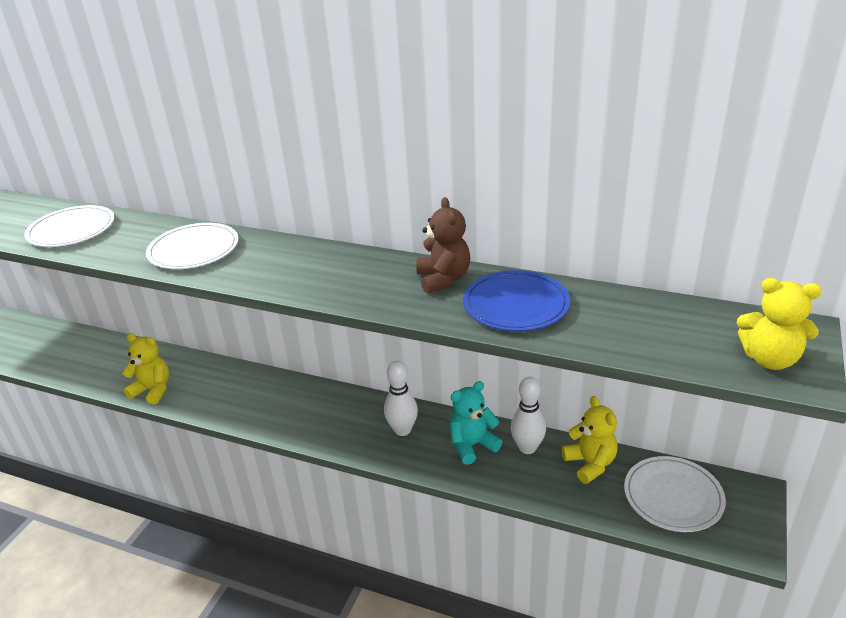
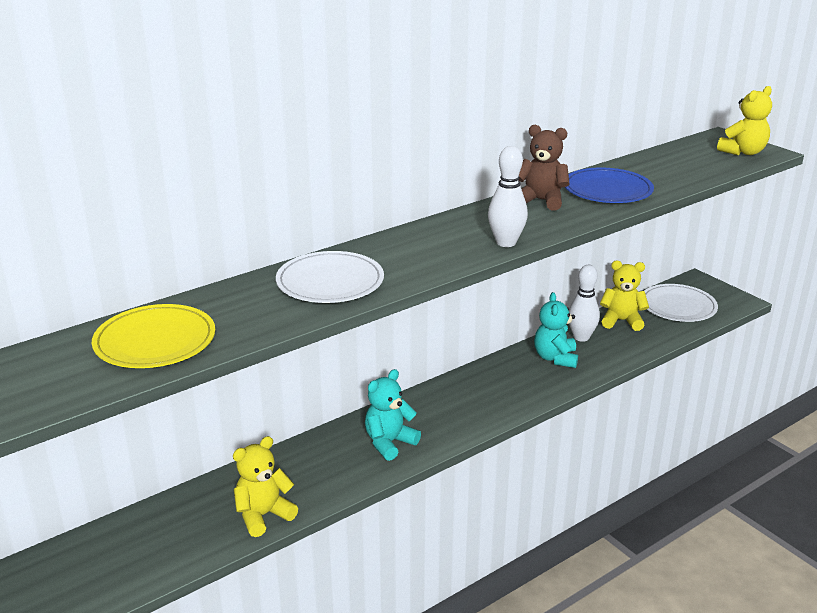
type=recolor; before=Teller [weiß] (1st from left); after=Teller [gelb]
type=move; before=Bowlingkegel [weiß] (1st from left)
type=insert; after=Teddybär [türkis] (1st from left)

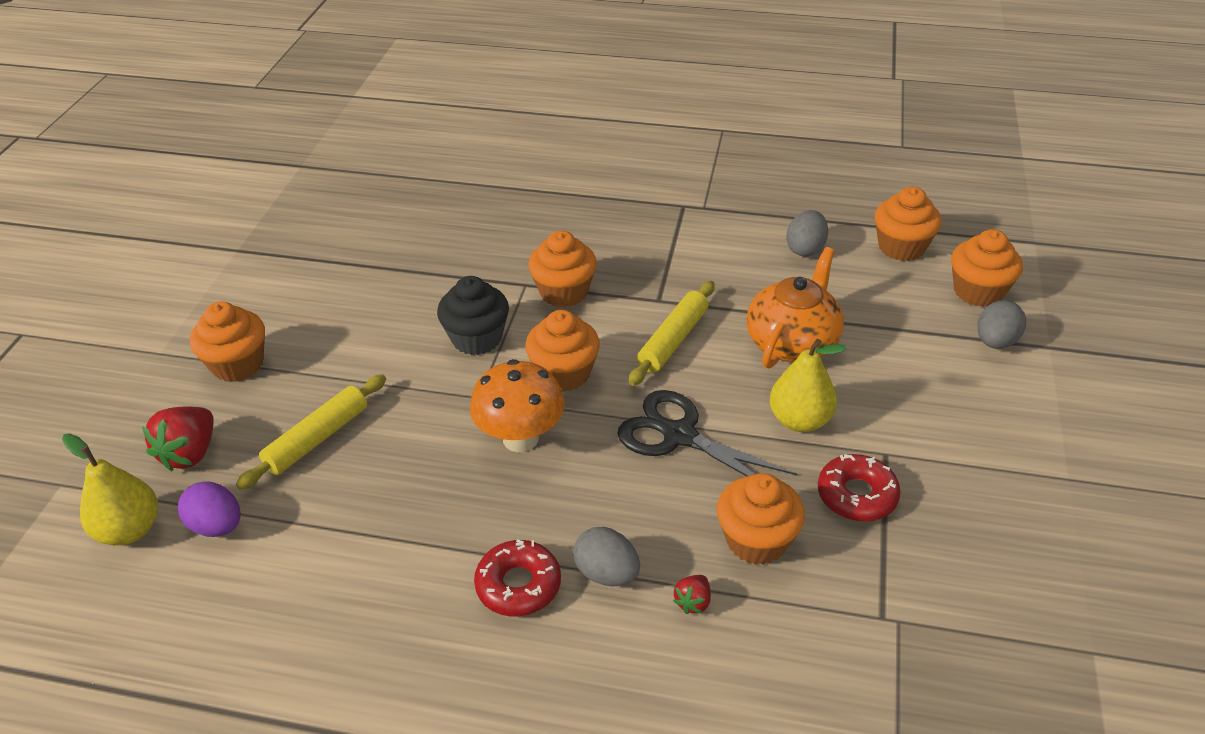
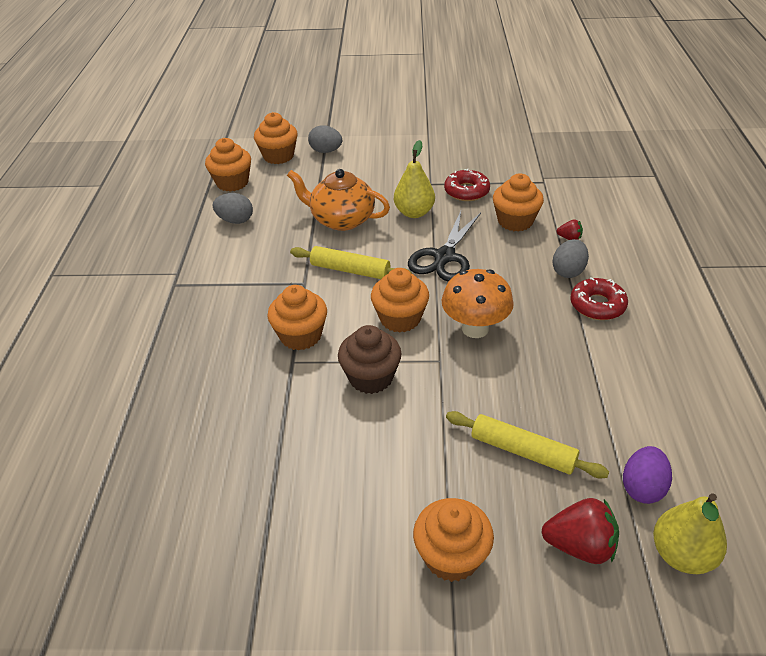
type=recolor; before=Muffin [schwarz]; after=Muffin [braun]

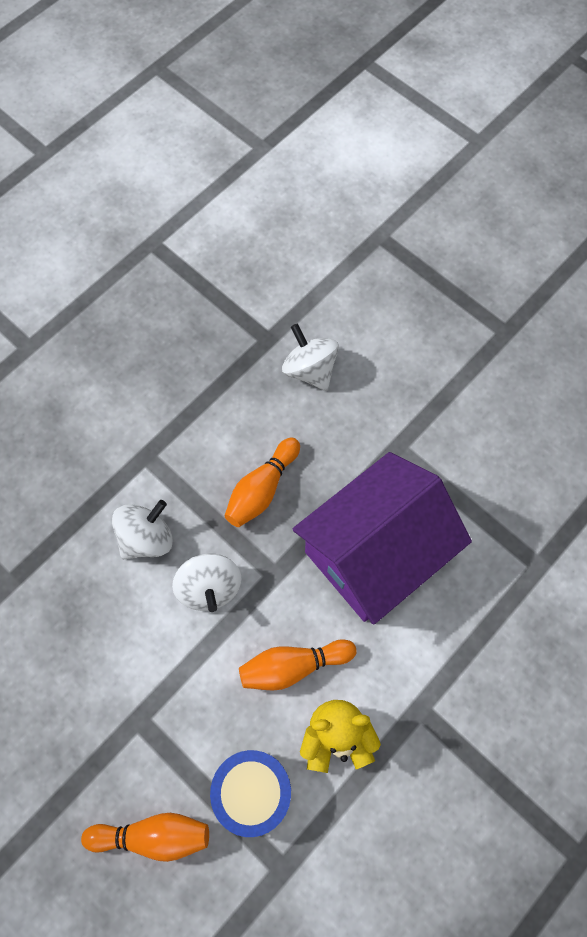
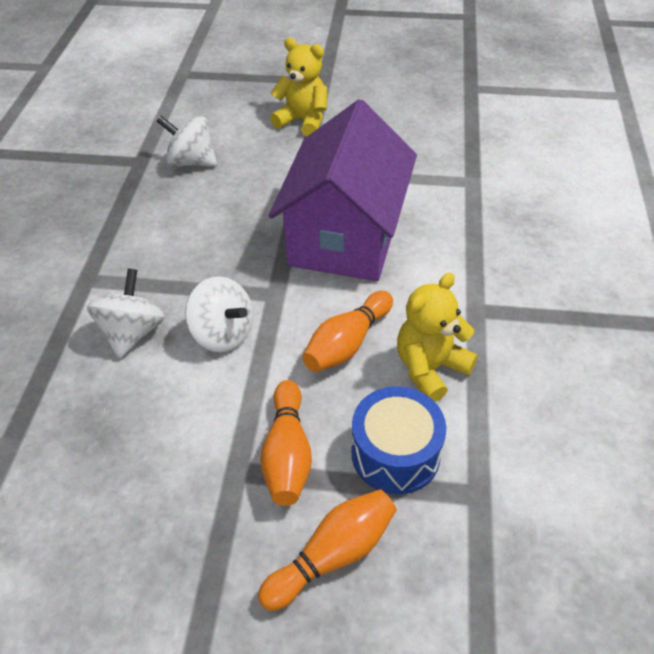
type=move; before=Bowlingkegel [orange] (2nd from left in the first image); after=Bowlingkegel [orange] (1st from left)
type=insert; after=Teddybär [gelb] (1st from left)

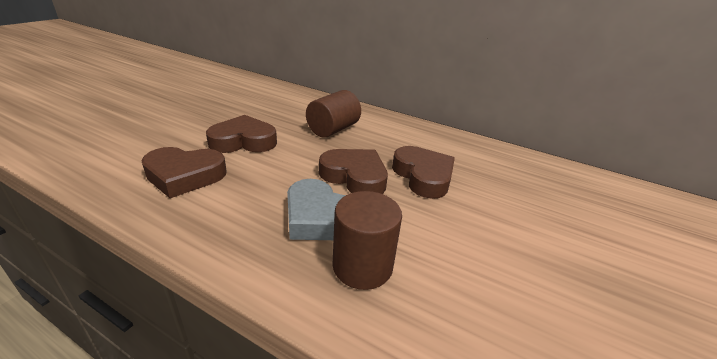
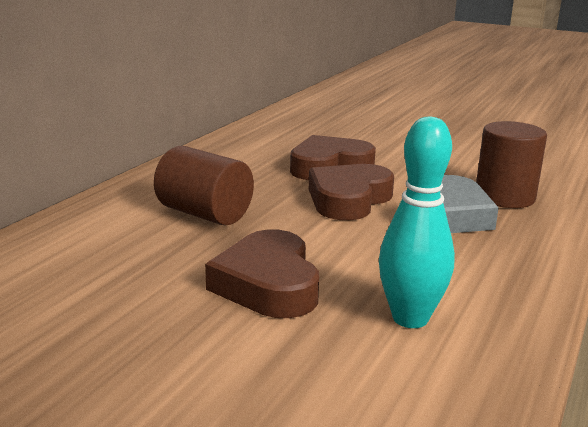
type=replace; before=Herz [braun] (1st from left); after=Bowlingkegel [türkis]

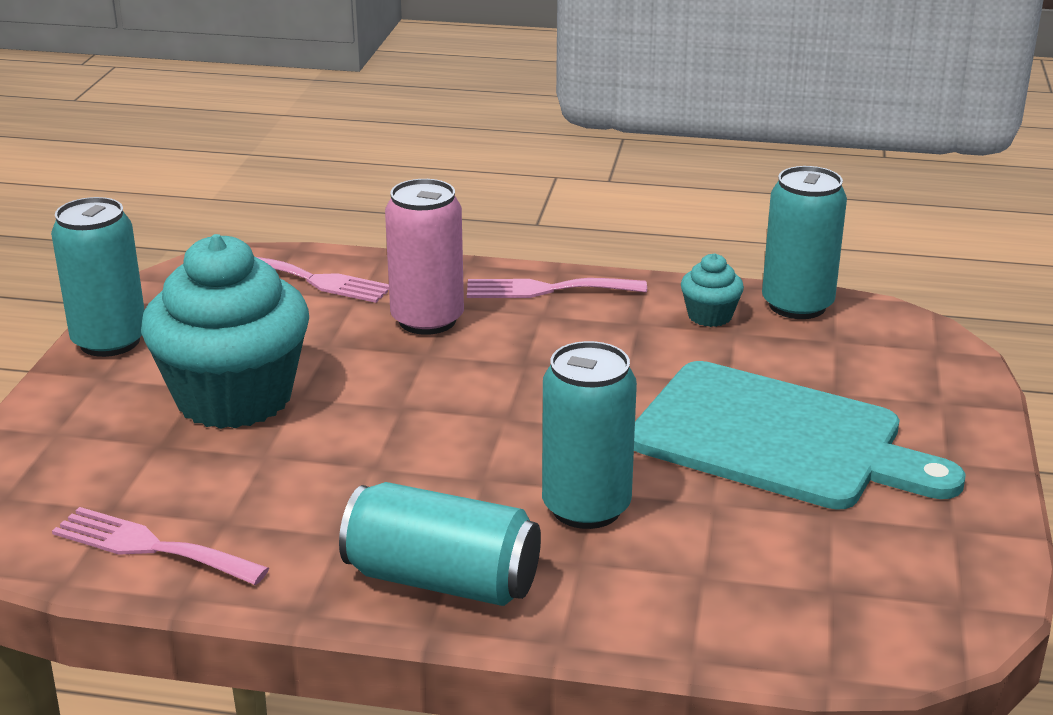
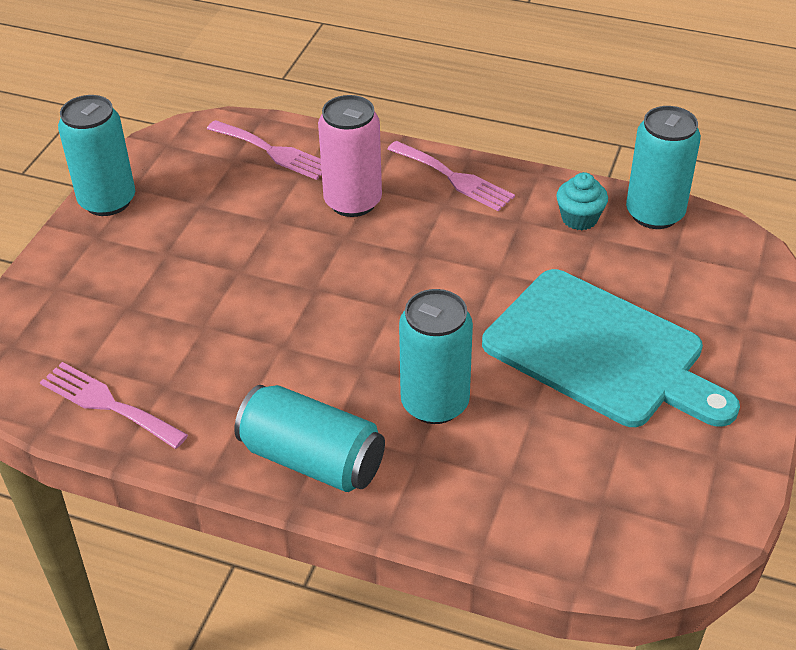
type=delete; before=Muffin [türkis] (1st from left)
type=rotate; before=Gabel [rosa] (3rd from left); turn=-150

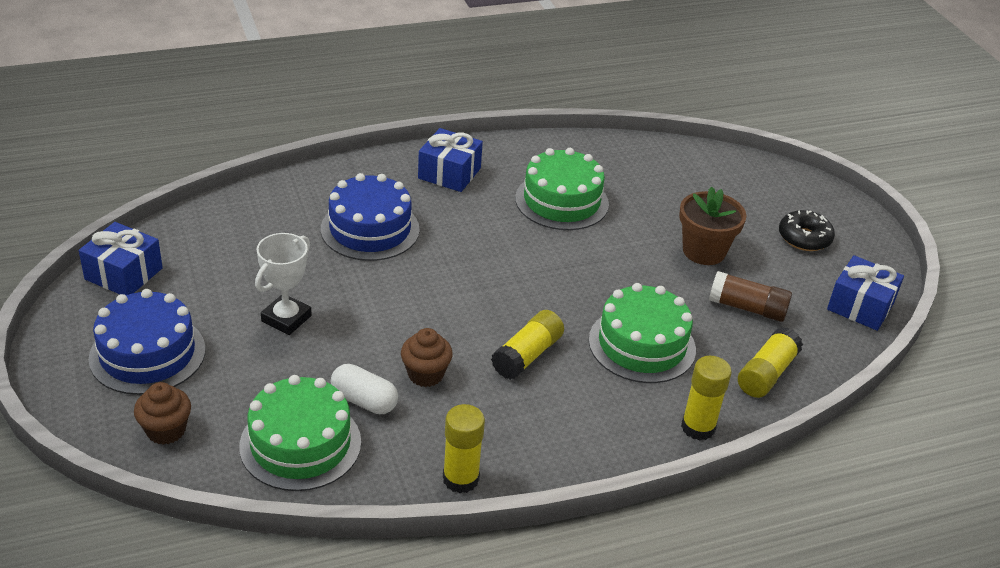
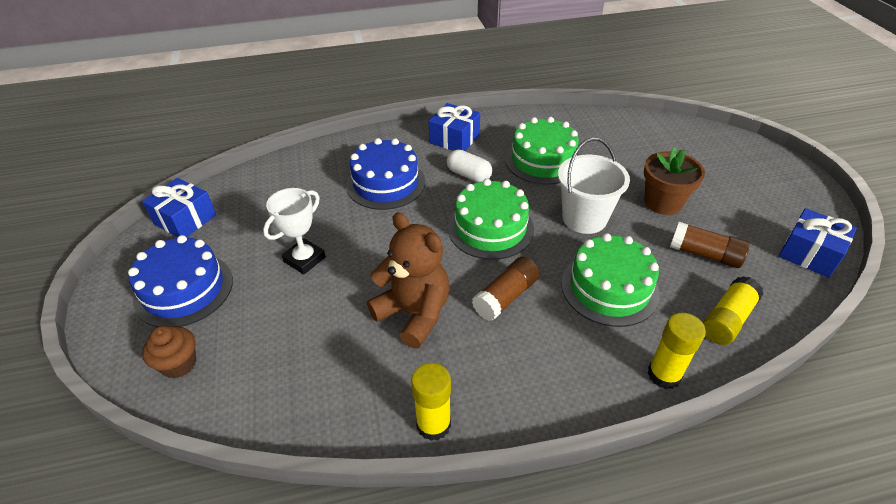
type=move; before=Kuchen [grün] (1st from left)
type=move; before=Kapsel [weiß]
type=replace; before=Muffin [braun] (2nd from left); after=Teddybär [braun]
type=recolor; before=Klebestift [gelb] (2nd from left); after=Klebestift [braun] (1st from left)
type=delete; before=Donut [schwarz]
type=insert; after=Eimer [weiß]

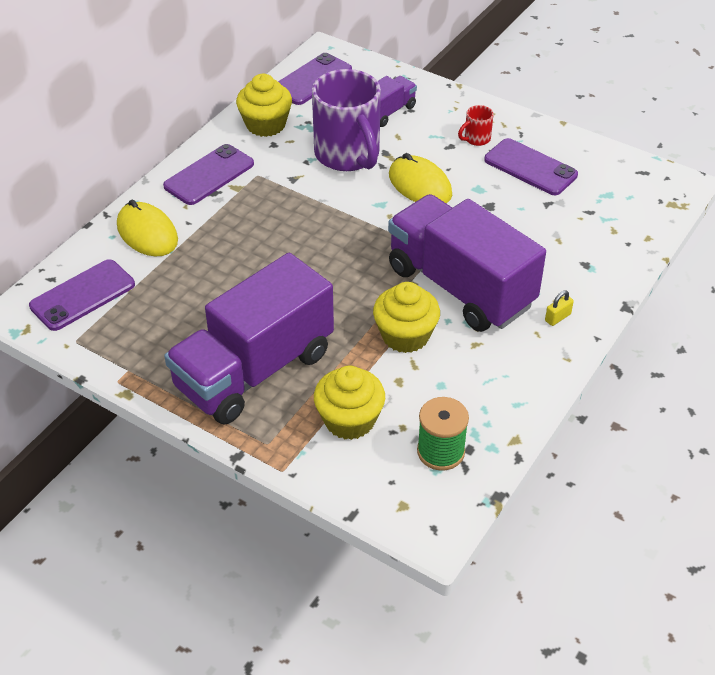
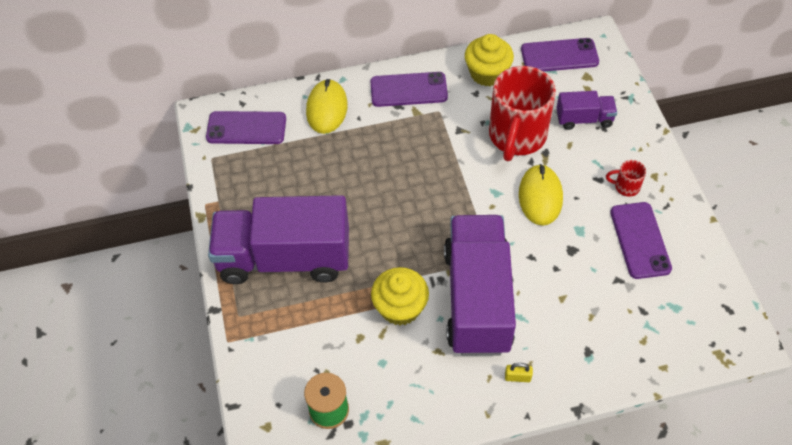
type=recolor; before=Tasse [lila]; after=Tasse [rot] (1st from left)
type=delete; before=Muffin [gelb] (2nd from left)

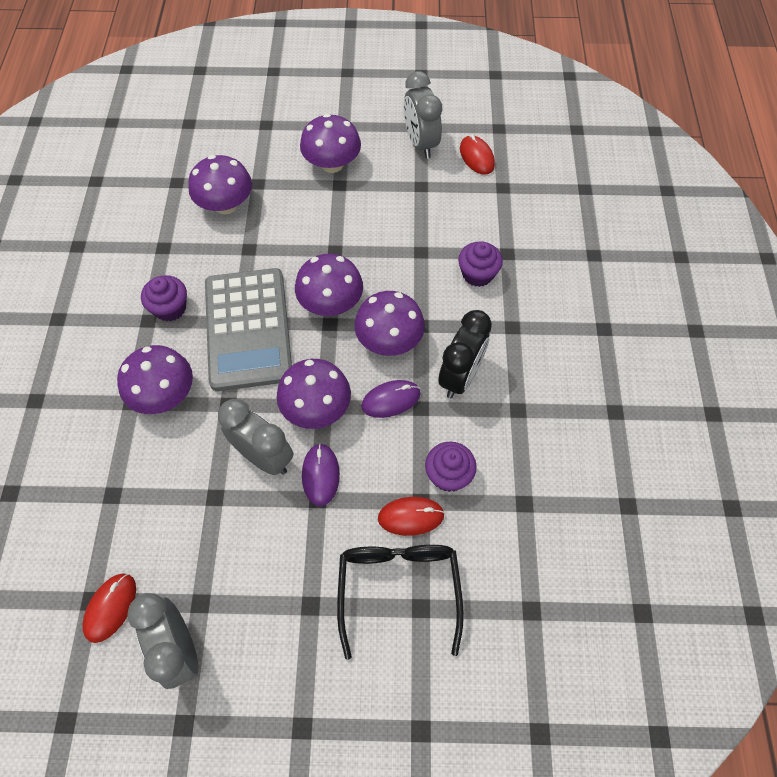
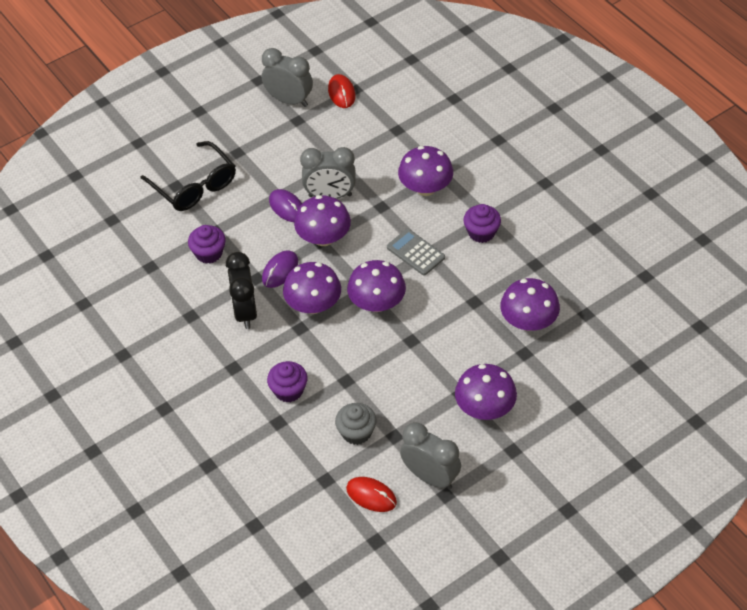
type=resize; before=Taschenrechner [grau]; scale=0.49
type=delete; before=Computermaus [rot] (2nd from left)
type=insert; after=Muffin [grau]

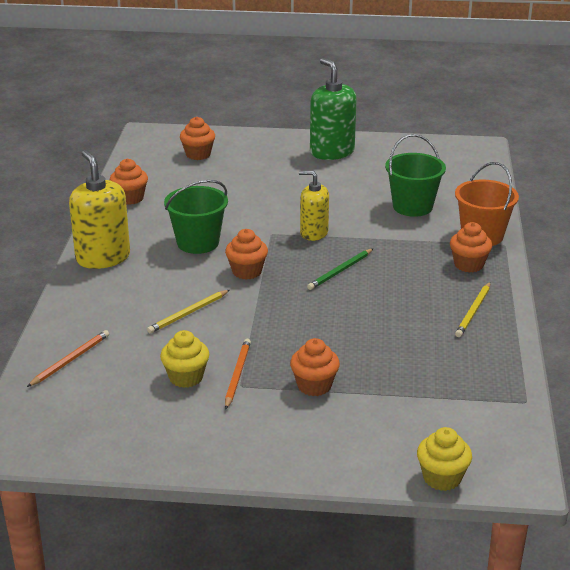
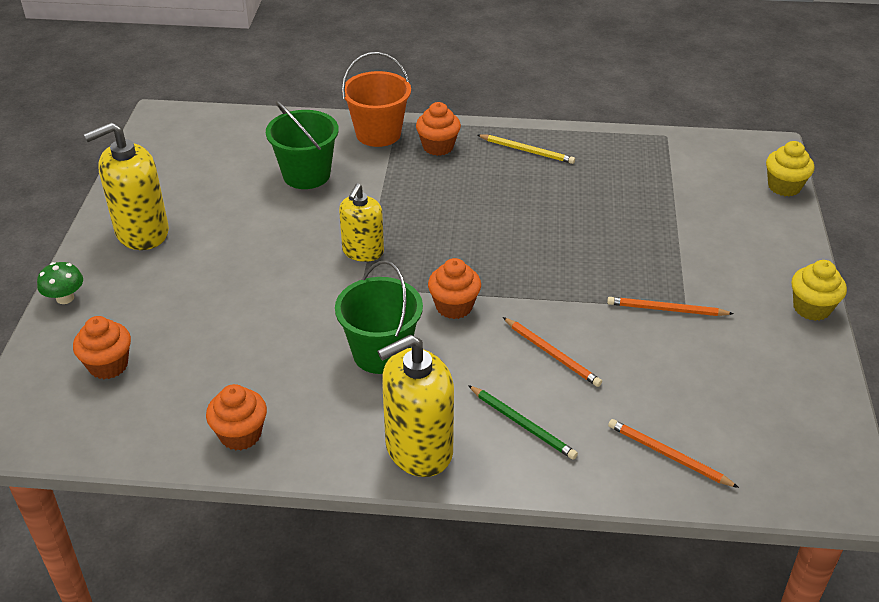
type=recolor; before=Bleistift [gelb] (1st from left); after=Bleistift [orange] (1st from left)
type=move; before=Muffin [gelb] (1st from left in the first image); after=Muffin [gelb] (2nd from left)
type=delete; before=Muffin [orange] (4th from left)
type=move; before=Bleistift [grün]
type=recolor; before=Seifenspender [grün]; after=Seifenspender [gelb] (1st from left)
type=insert; after=Pilz [grün]

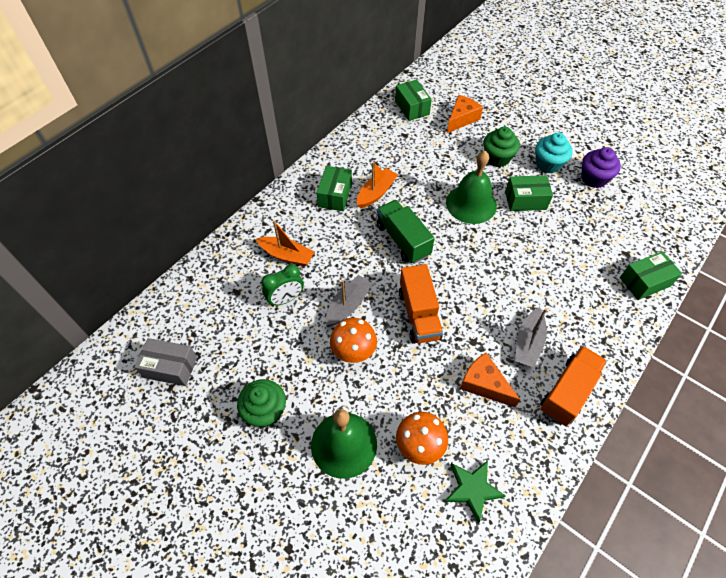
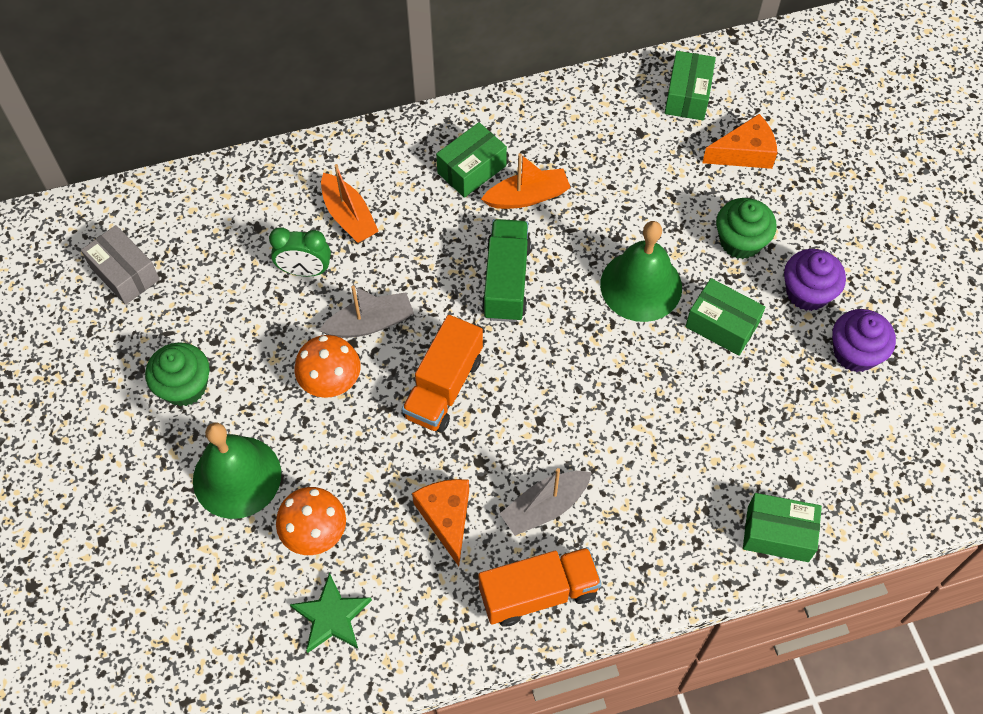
type=recolor; before=Muffin [türkis]; after=Muffin [lila] (1st from left)

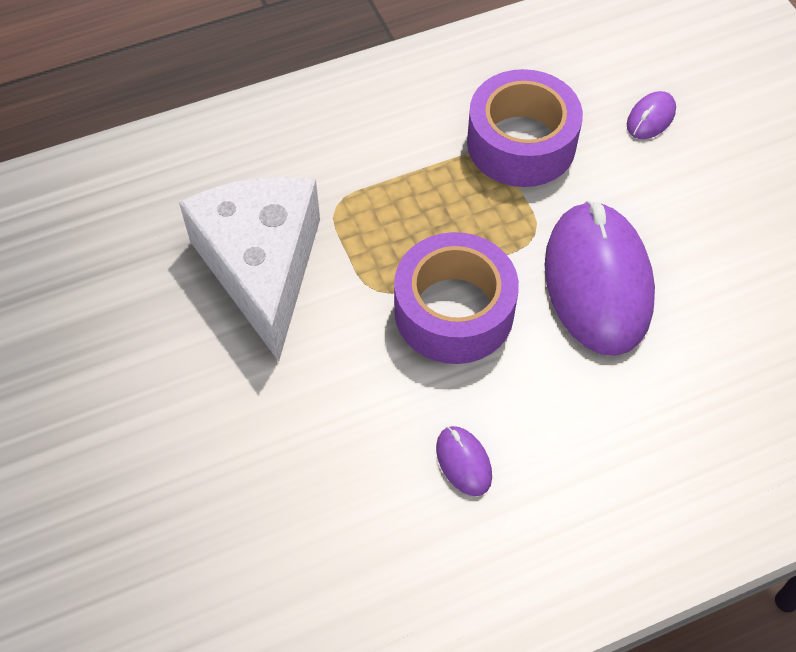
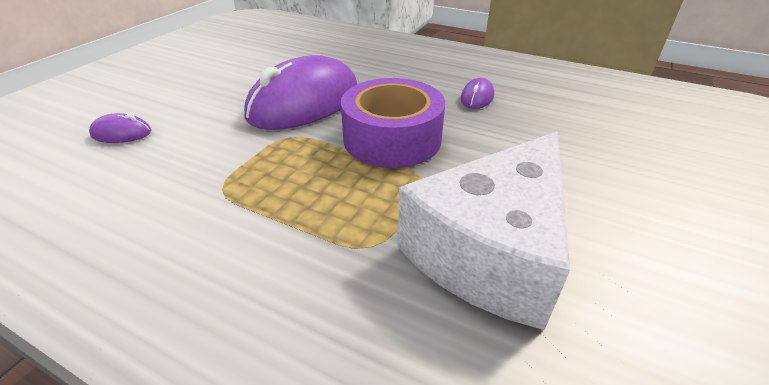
type=delete; before=Klebeband [lila] (2nd from left)

